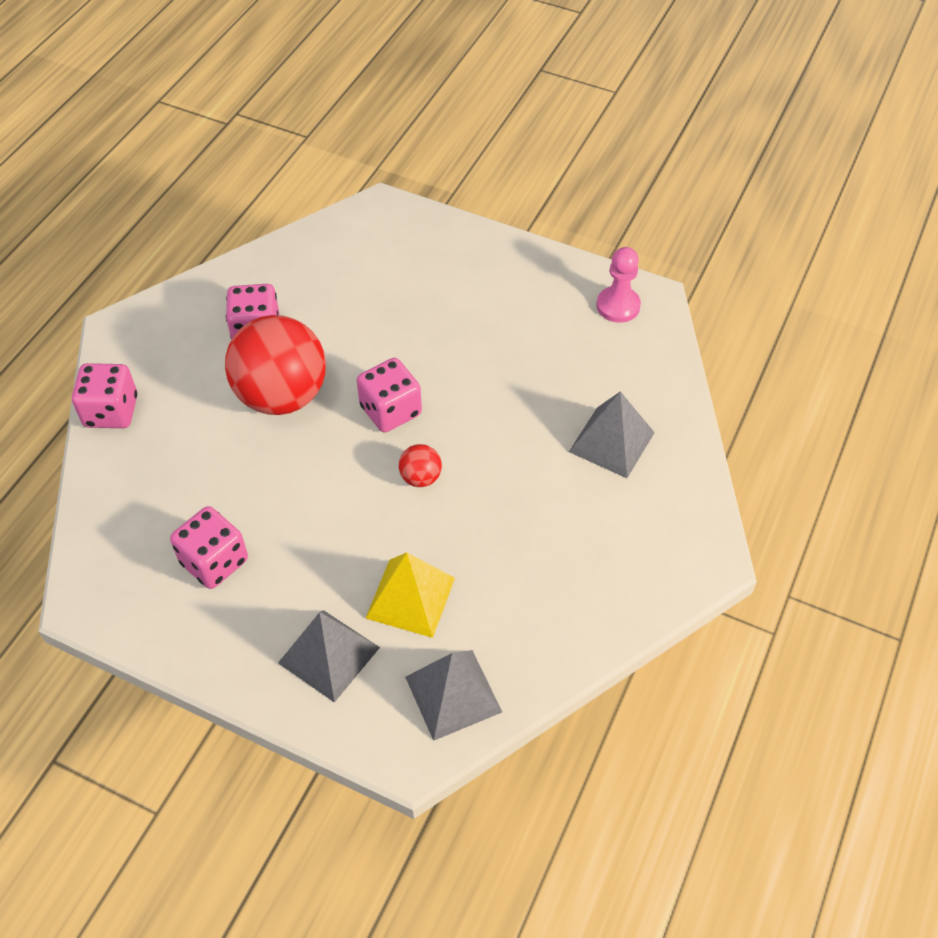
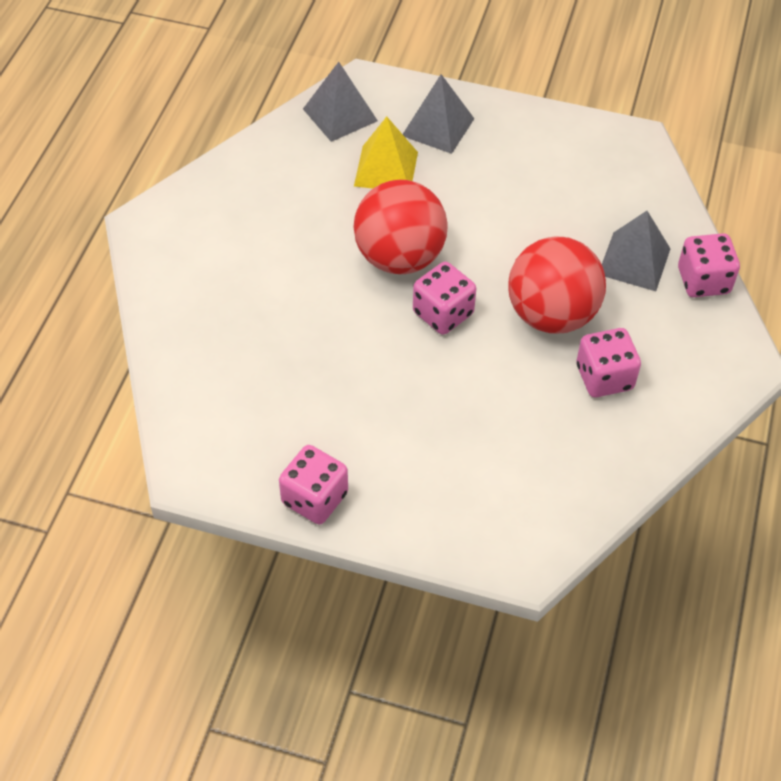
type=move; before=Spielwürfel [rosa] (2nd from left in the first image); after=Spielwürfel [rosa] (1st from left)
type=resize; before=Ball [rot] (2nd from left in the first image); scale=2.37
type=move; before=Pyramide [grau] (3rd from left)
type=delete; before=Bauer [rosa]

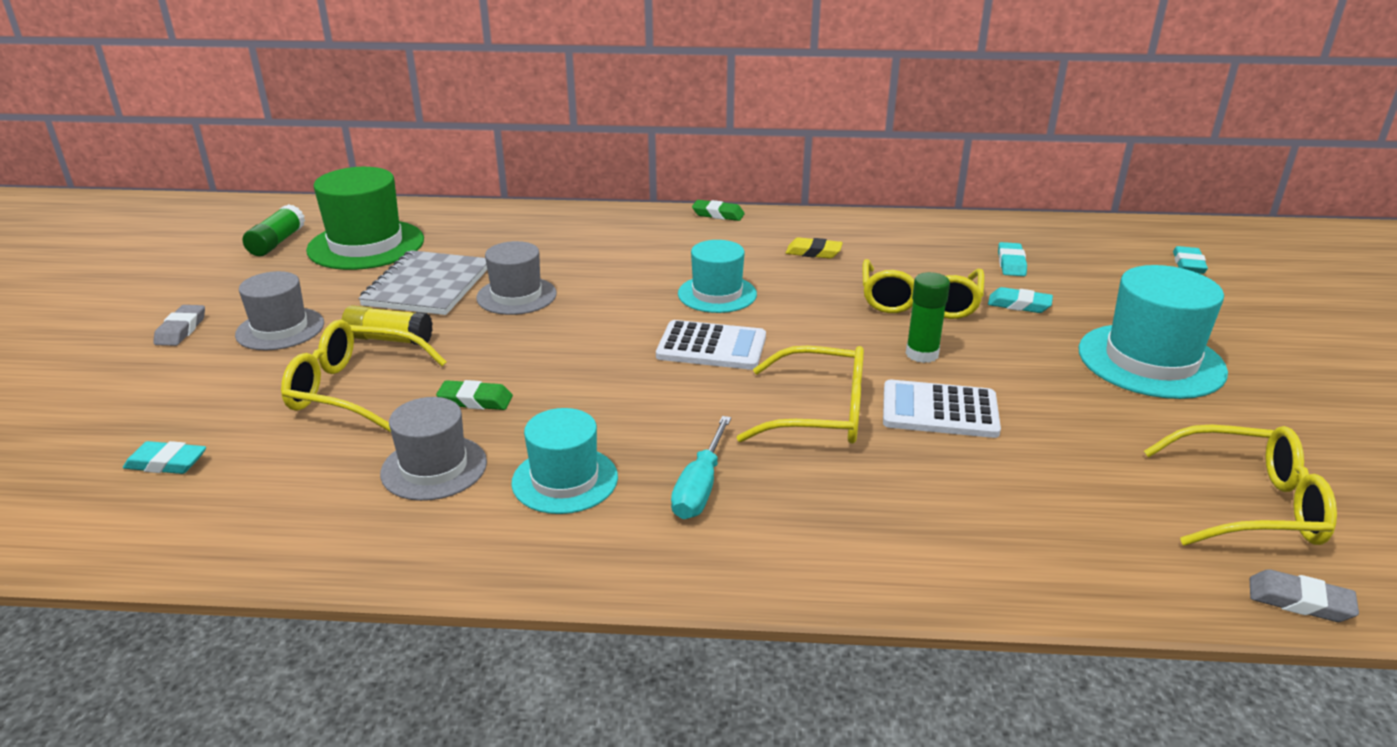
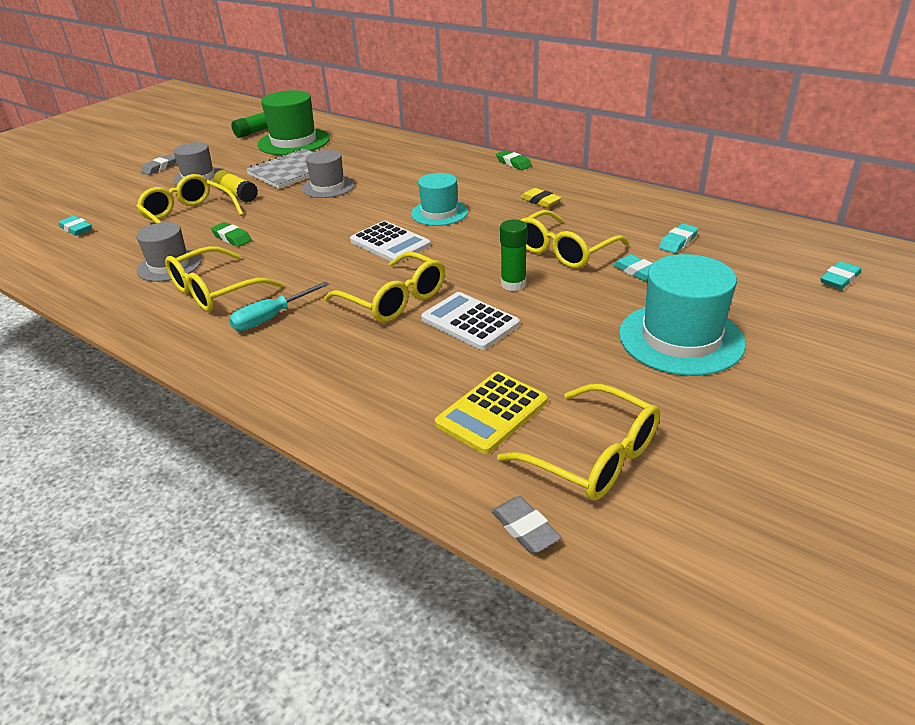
type=replace; before=Hut [türkis] (1st from left); after=Brille [gelb] (2nd from left)
type=insert; after=Taschenrechner [gelb]

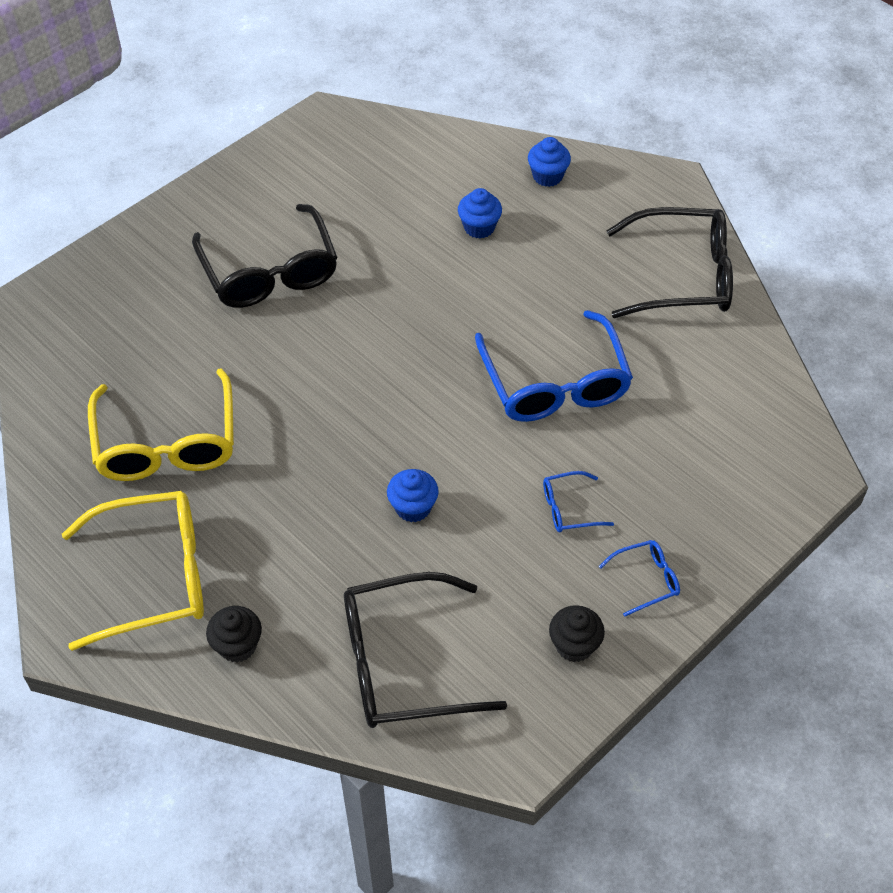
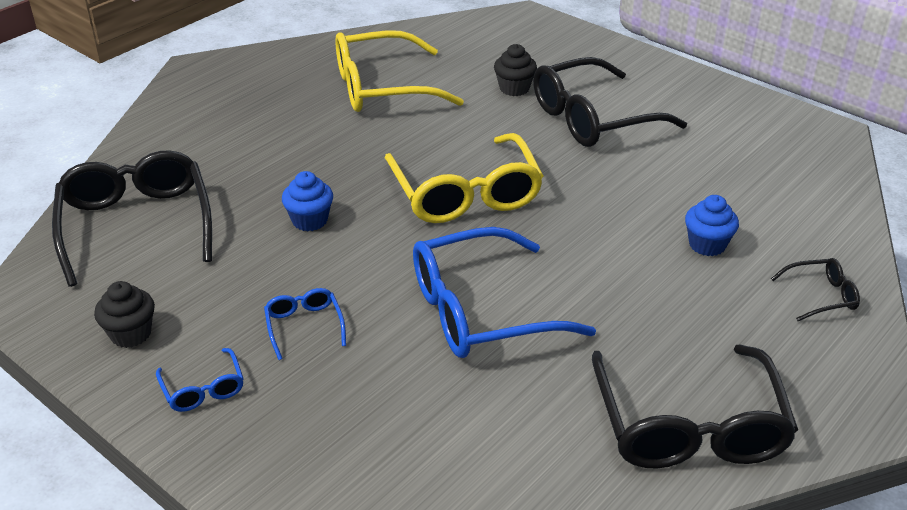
type=move; before=Brille [gelb] (1st from left in the first image); after=Brille [gelb] (2nd from left)
type=move; before=Muffin [schwarz] (1st from left in the first image); after=Muffin [schwarz] (2nd from left)
type=replace; before=Muffin [blau] (3rd from left); after=Brille [schwarz] (4th from left)

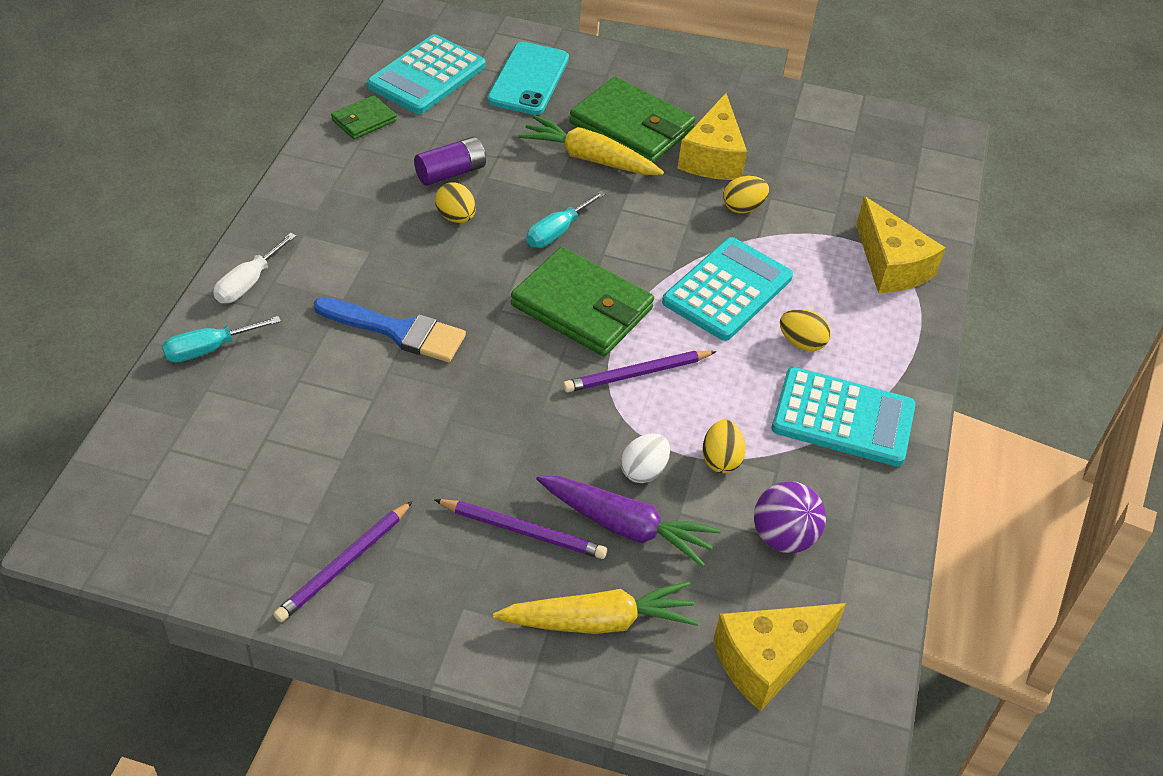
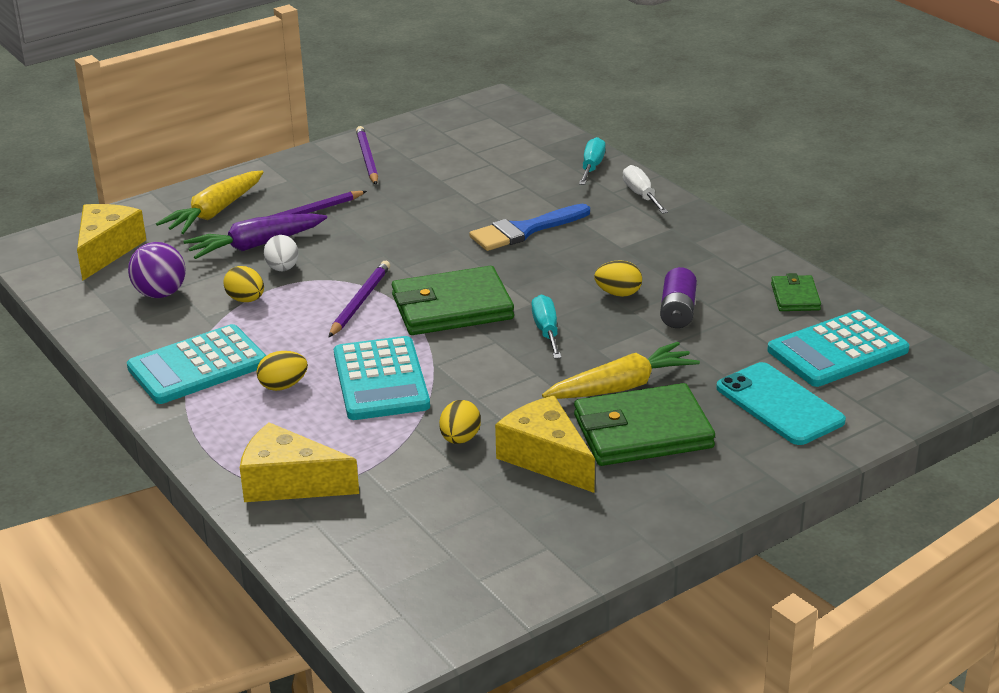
type=rotate; before=Taschenrechner [türkis] (1st from left in the first image); turn=-105

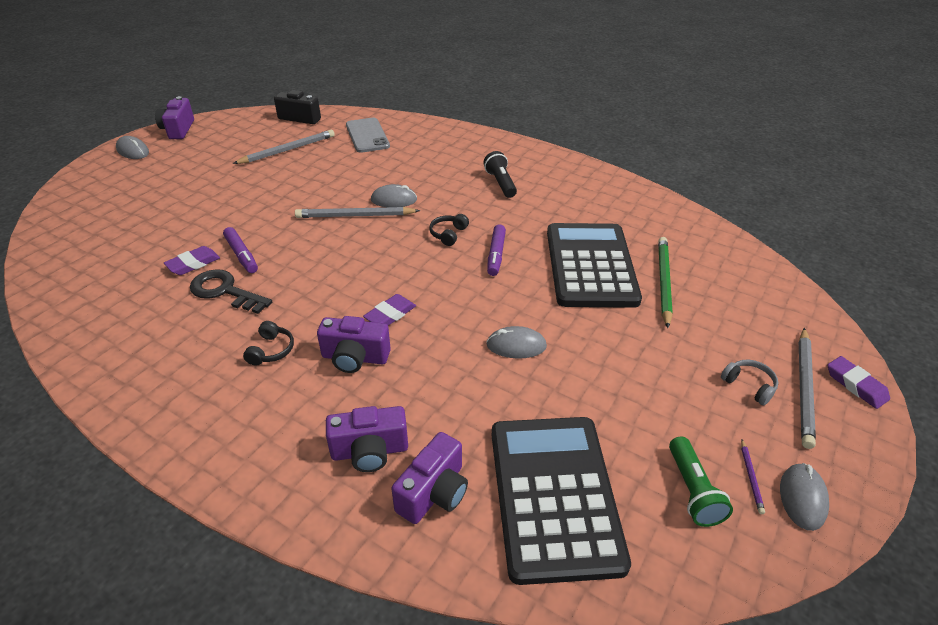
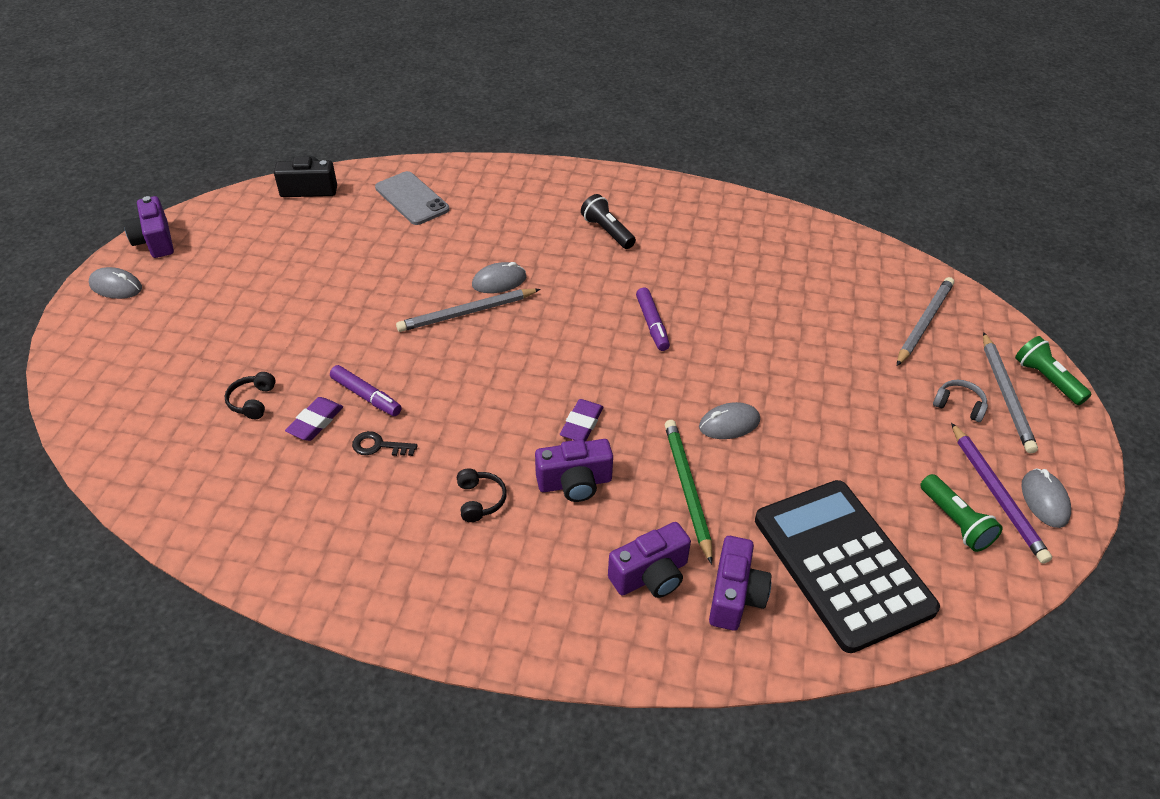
type=resize; before=Schlüssel [schwarz]; scale=0.59
type=move; before=Bleistift [grau] (1st from left in the first image); after=Bleistift [grau] (2nd from left)
type=move; before=Kopfhörer [schwarz] (2nd from left in the first image); after=Kopfhörer [schwarz] (1st from left)
type=delete; before=Taschenrechner [schwarz] (2nd from left)
type=move; before=Bleistift [grün]
type=resize; before=Bleistift [lila]; scale=2.16
type=replace; before=Radiergummi [lila] (3rd from left); after=Taschenlampe [grün] (2nd from left)

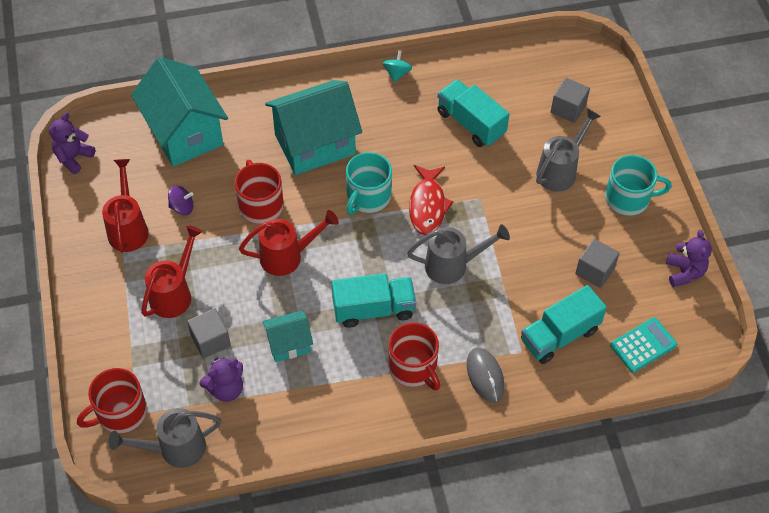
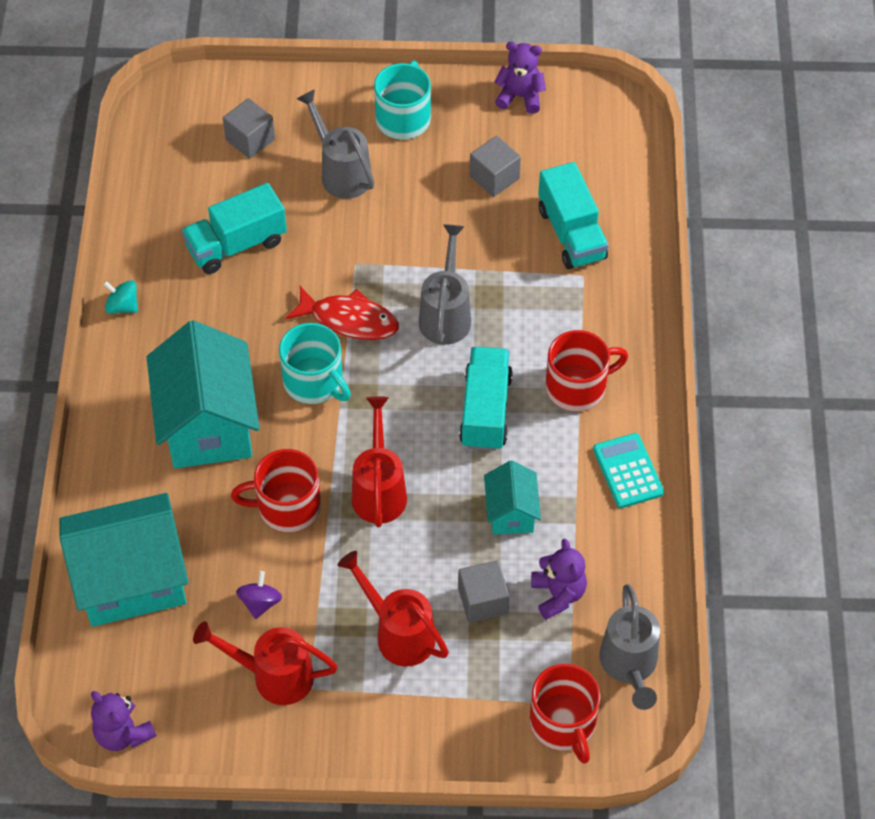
type=delete; before=Computermaus [grau]
type=move; before=Taschenrechner [türkis]

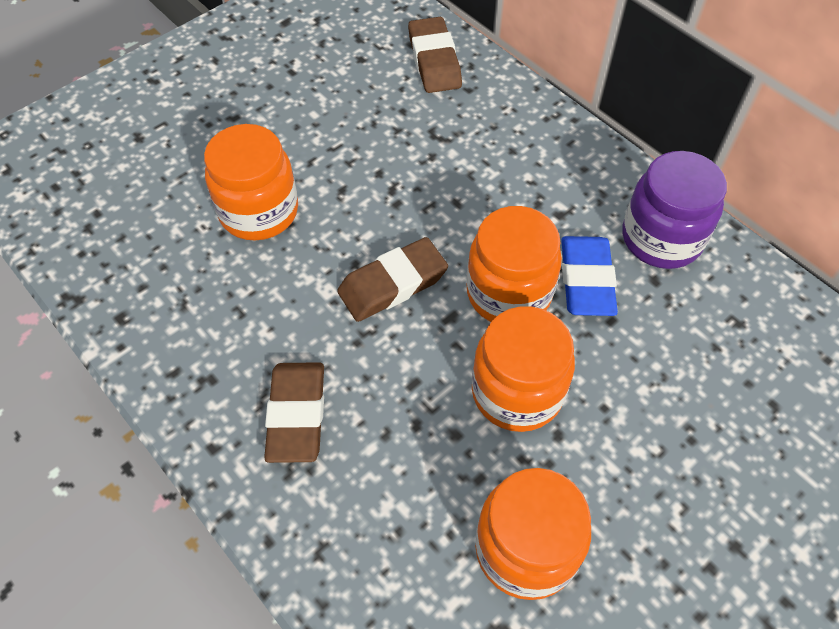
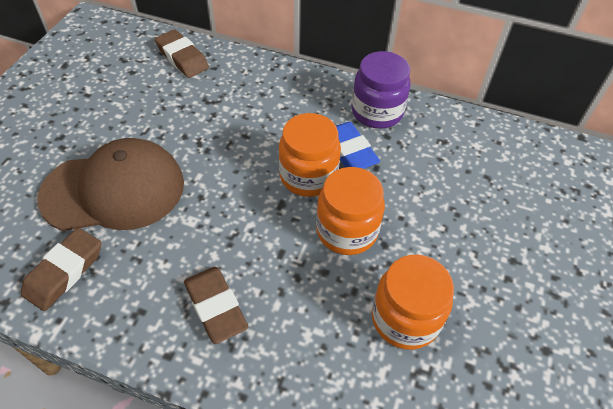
type=replace; before=Einmachglas [orange] (1st from left); after=Kappe [braun]
type=move; before=Radiergummi [braun] (2nd from left in the first image); after=Radiergummi [braun] (1st from left)

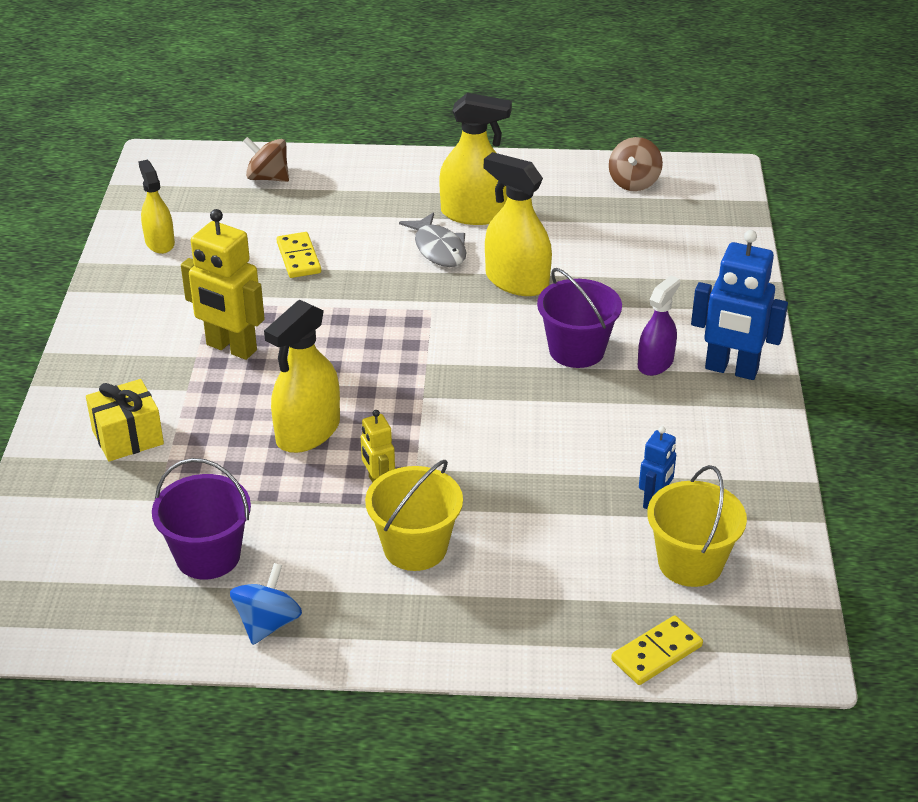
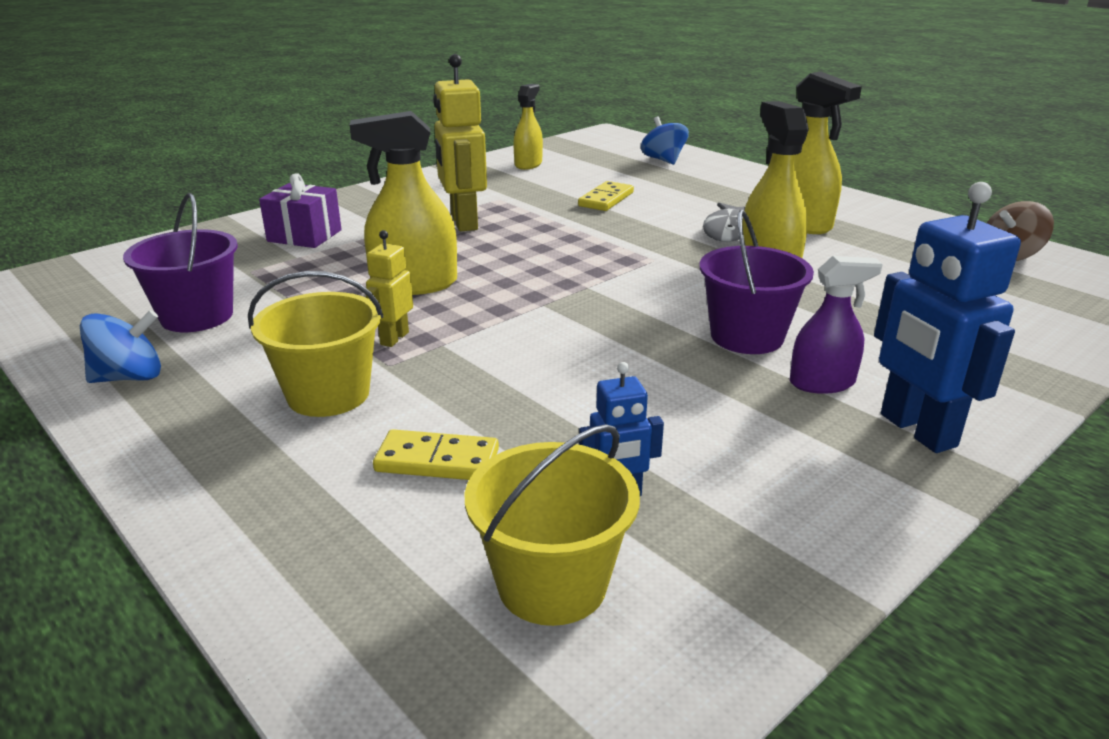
type=recolor; before=Geschenk [gelb]; after=Geschenk [lila]
type=recolor; before=Kreisel [braun] (1st from left); after=Kreisel [blau] (2nd from left)
type=move; before=Dominostein [gelb] (2nd from left in the first image); after=Dominostein [gelb] (1st from left)

